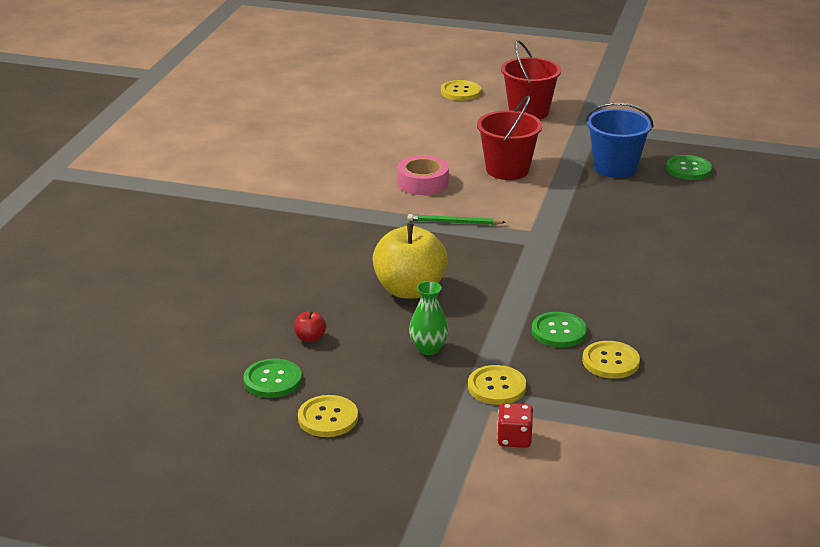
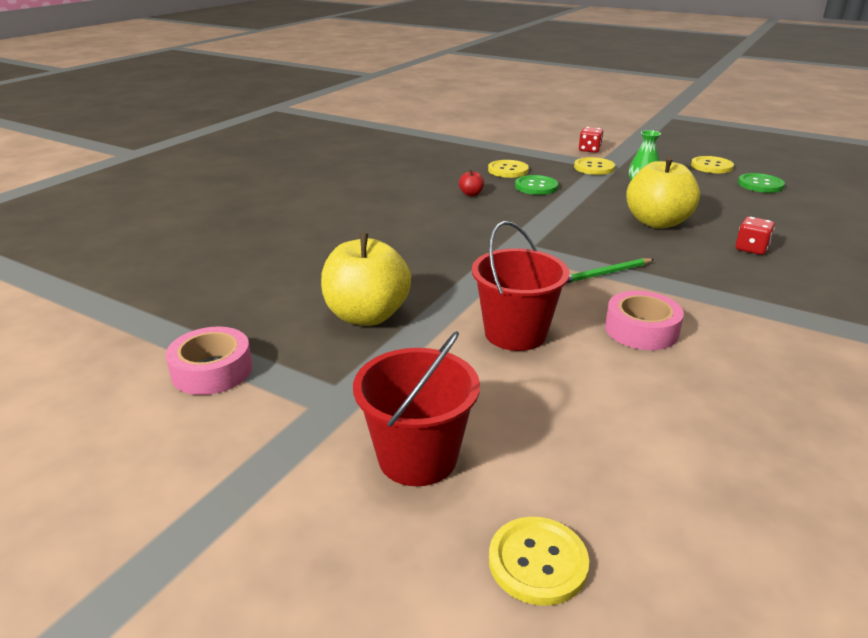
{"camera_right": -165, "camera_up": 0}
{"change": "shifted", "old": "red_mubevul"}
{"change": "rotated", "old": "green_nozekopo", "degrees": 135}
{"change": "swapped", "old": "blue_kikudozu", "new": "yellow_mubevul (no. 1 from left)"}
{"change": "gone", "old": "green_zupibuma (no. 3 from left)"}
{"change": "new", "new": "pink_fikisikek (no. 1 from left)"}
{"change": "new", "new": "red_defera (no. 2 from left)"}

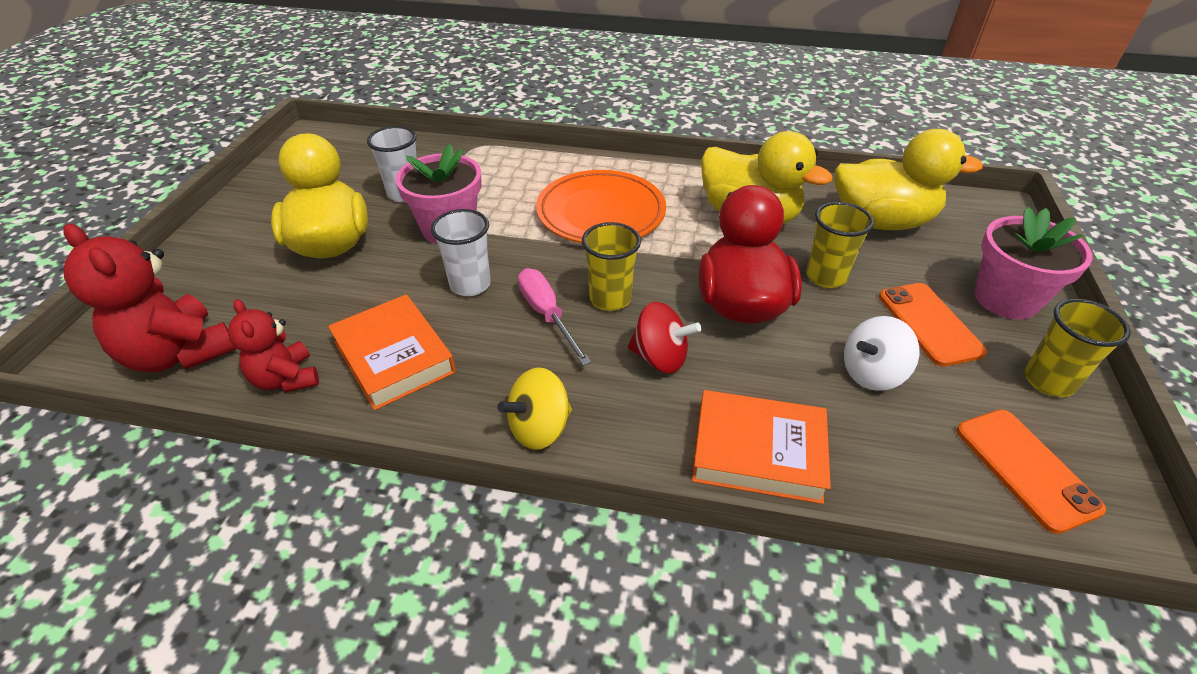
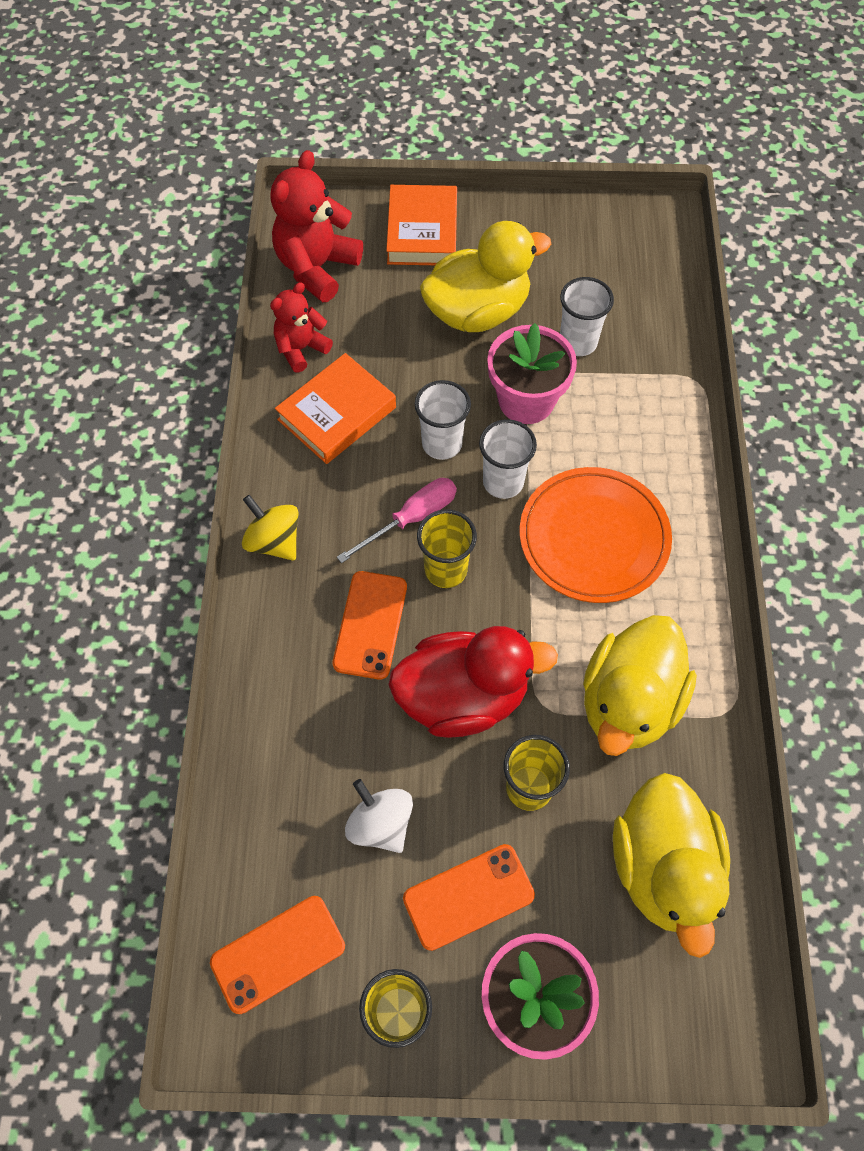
{"camera_right": 80, "camera_up": 20}
{"change": "swapped", "old": "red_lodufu", "new": "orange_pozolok (no. 2 from left)"}
{"change": "shifted", "old": "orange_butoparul (no. 2 from left)"}
{"change": "new", "new": "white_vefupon (no. 2 from left)"}

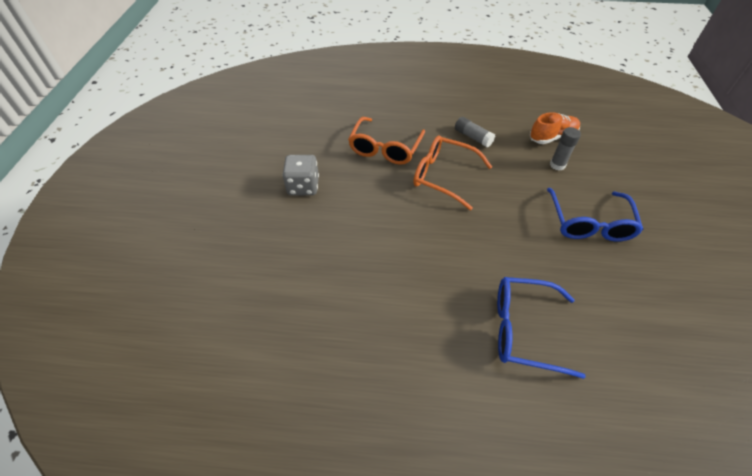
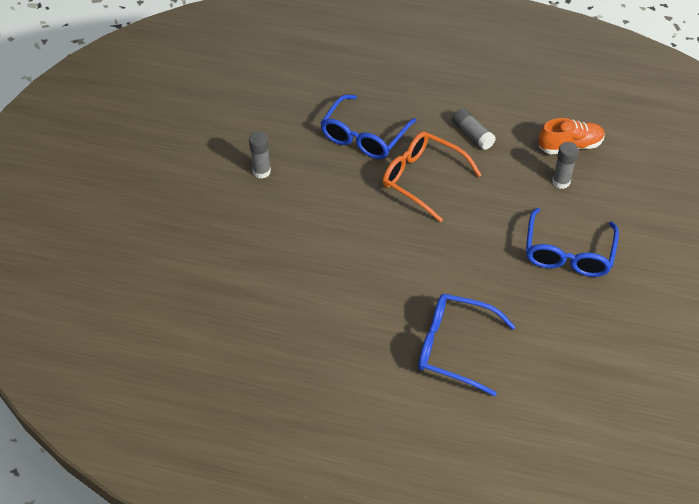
{"camera_right": 10, "camera_up": 0}
{"change": "swapped", "old": "grey_defera", "new": "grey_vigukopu (no. 1 from left)"}
{"change": "repainted", "old": "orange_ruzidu (no. 1 from left)", "new": "blue_ruzidu (no. 1 from left)"}

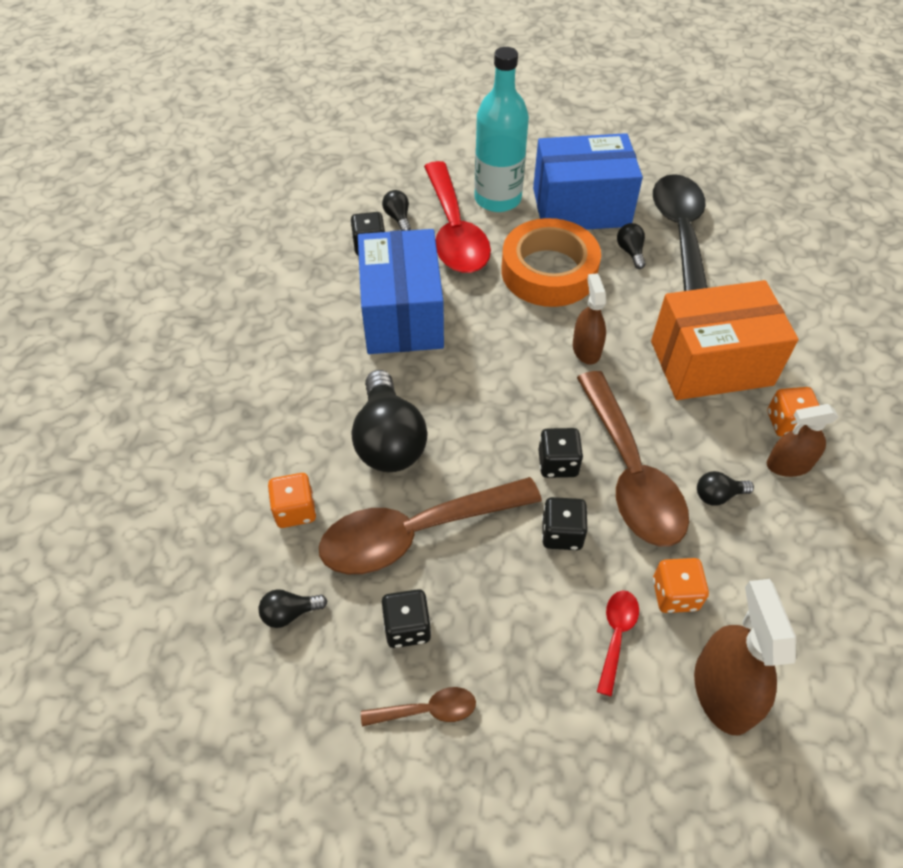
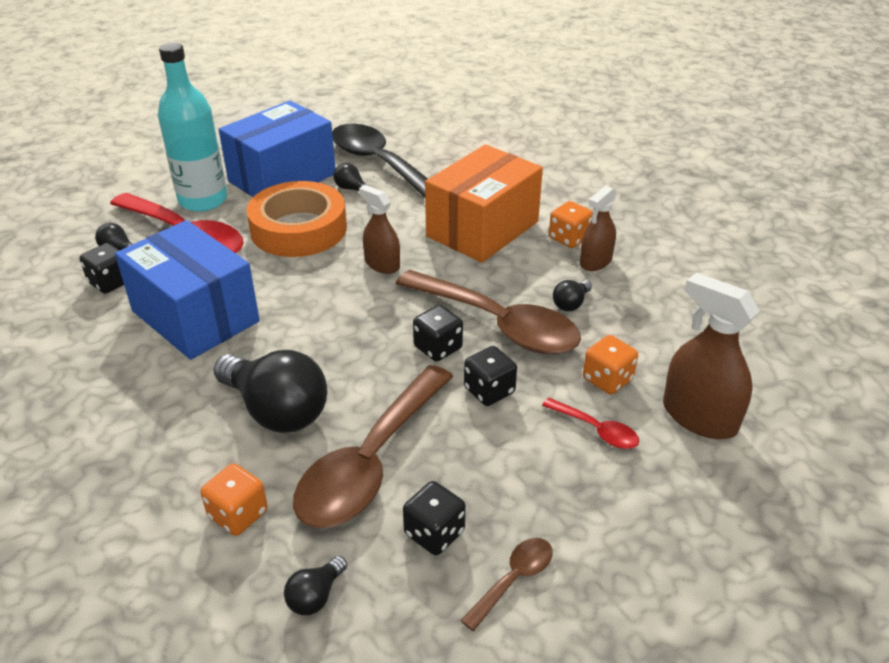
{"camera_right": -40, "camera_up": -15}
{"change": "rotated", "old": "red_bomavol (no. 2 from left)", "degrees": 150}

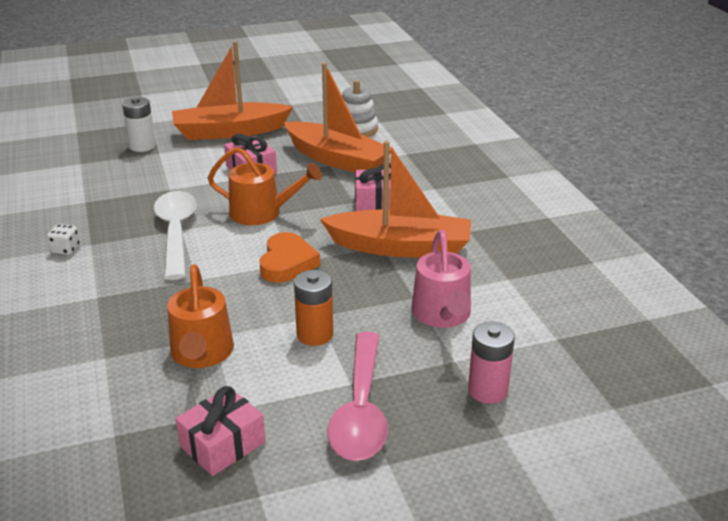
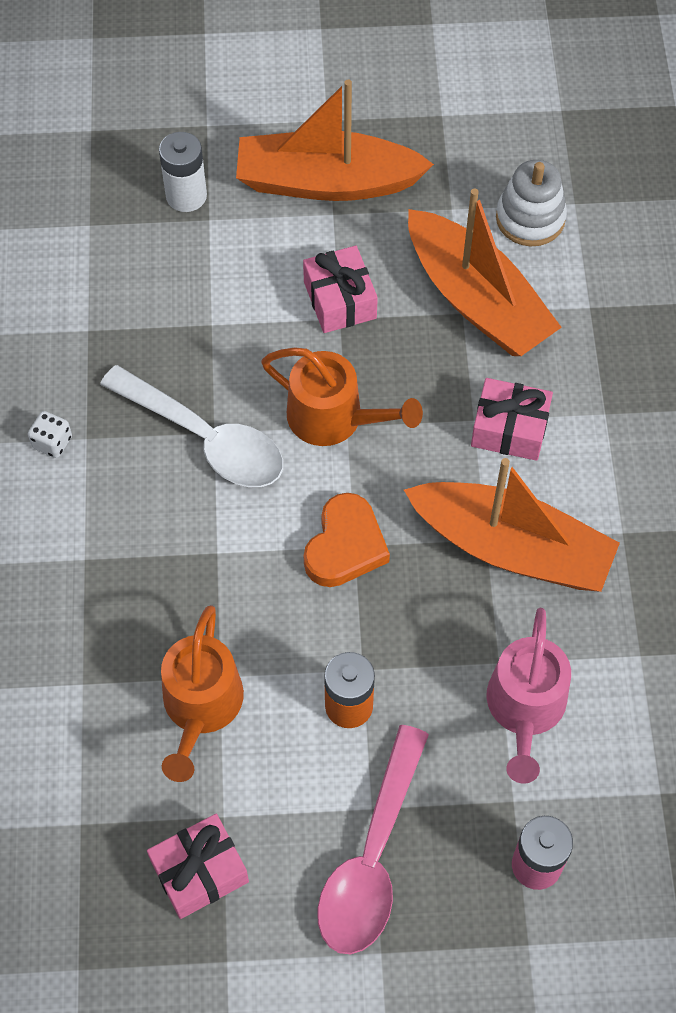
{"camera_right": 15, "camera_up": 30}
{"change": "rotated", "old": "white_bomavol", "degrees": 120}

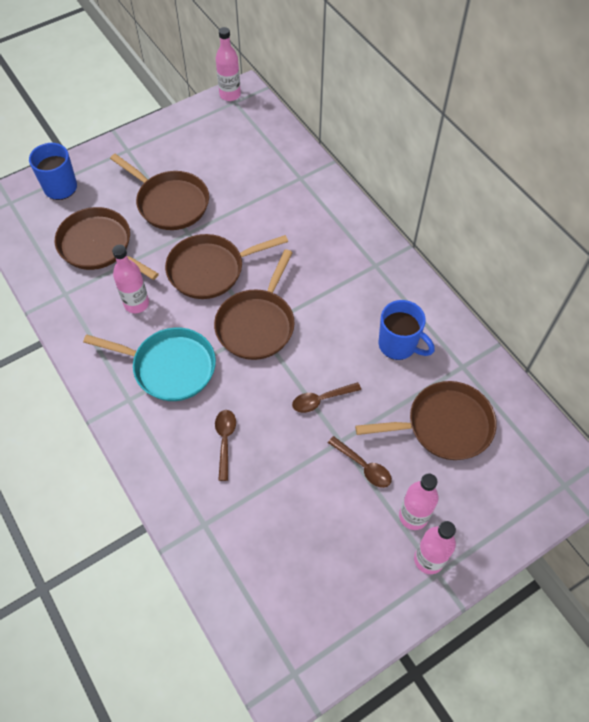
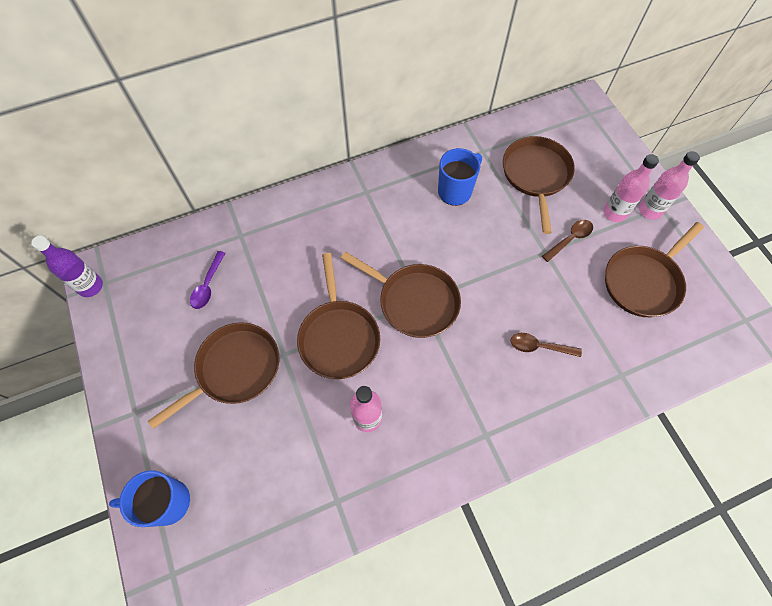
{"camera_right": -80, "camera_up": 5}
{"change": "shifted", "old": "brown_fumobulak (no. 1 from left in the first image)", "new": "brown_fumobulak (no. 5 from left)"}
{"change": "gone", "old": "turquoise_fumobulak"}
{"change": "repainted", "old": "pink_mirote (no. 2 from left)", "new": "purple_mirote"}
{"change": "gone", "old": "brown_bomavol (no. 2 from left)"}
{"change": "new", "new": "purple_bomavol"}

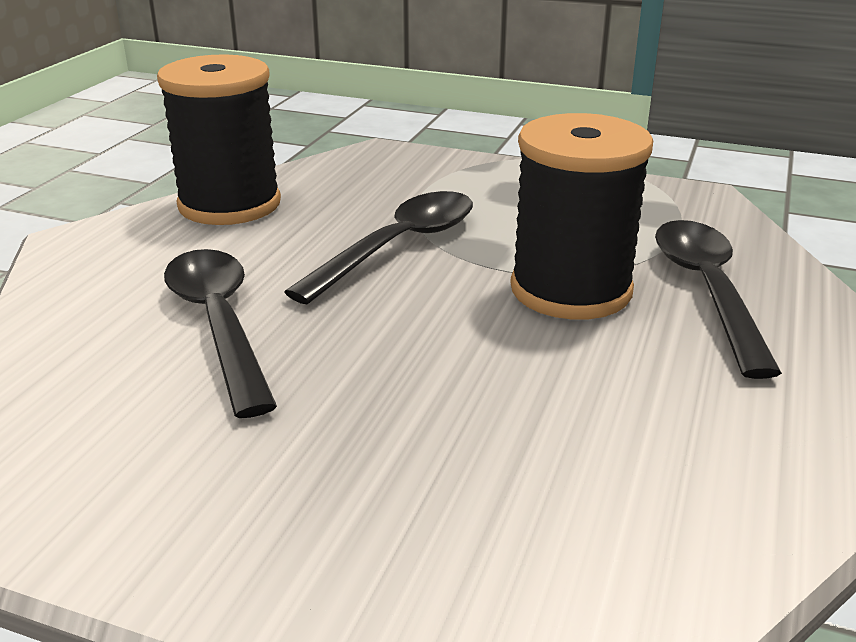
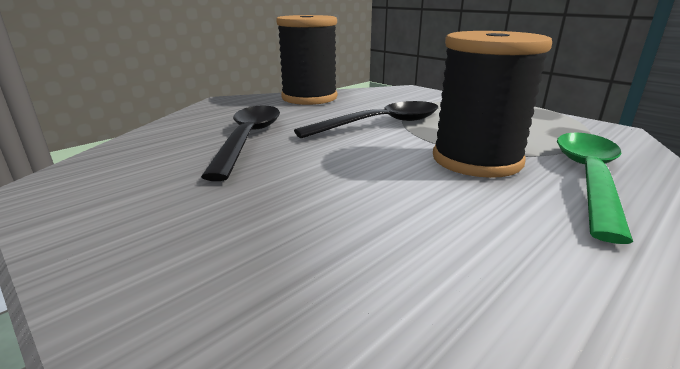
{"camera_right": 25, "camera_up": -5}
{"change": "repainted", "old": "black_bomavol (no. 3 from left)", "new": "green_bomavol"}

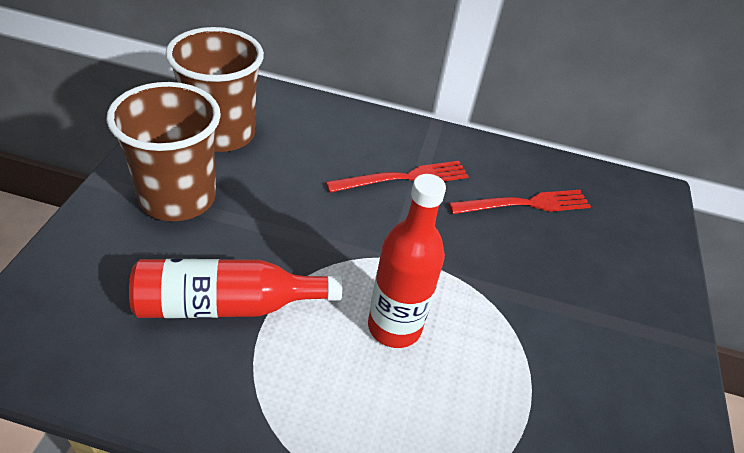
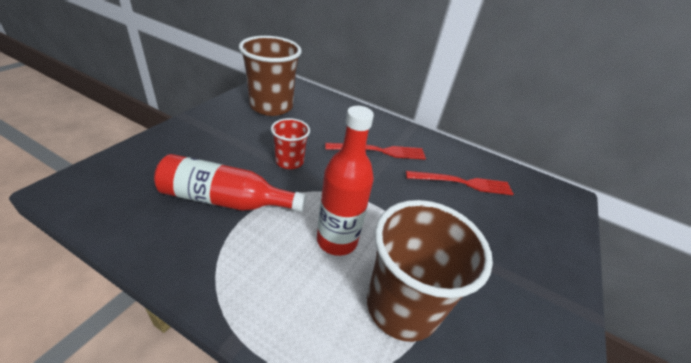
{"camera_right": 15, "camera_up": -5}
{"change": "shifted", "old": "brown_vefupon (no. 1 from left in the first image)", "new": "brown_vefupon (no. 2 from left)"}
{"change": "new", "new": "red_vefupon"}

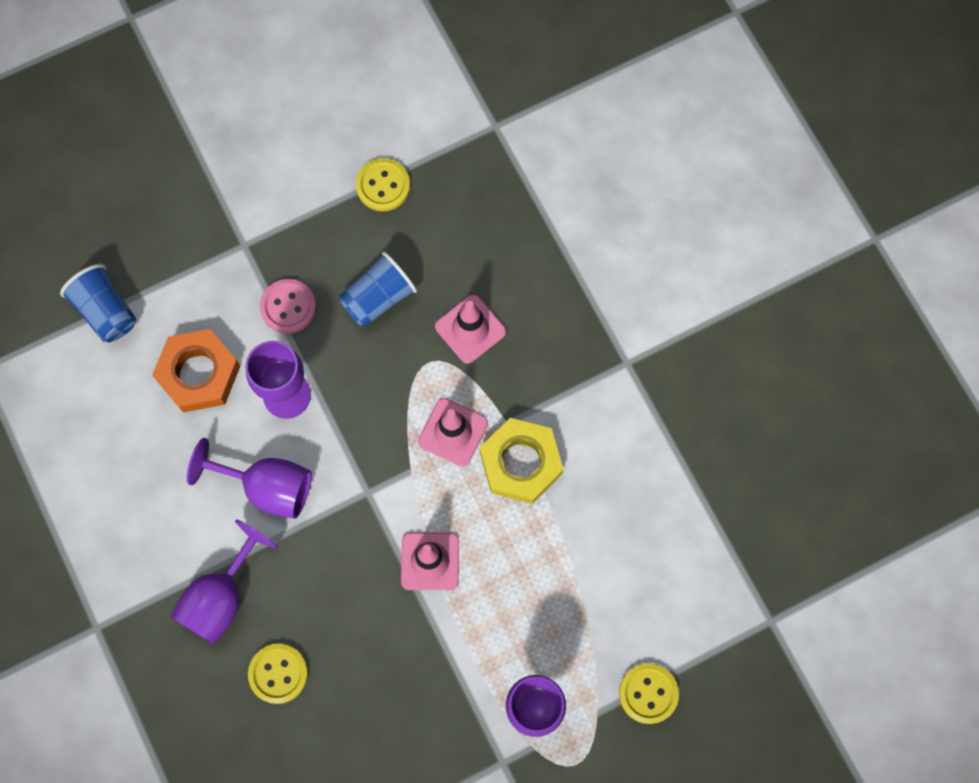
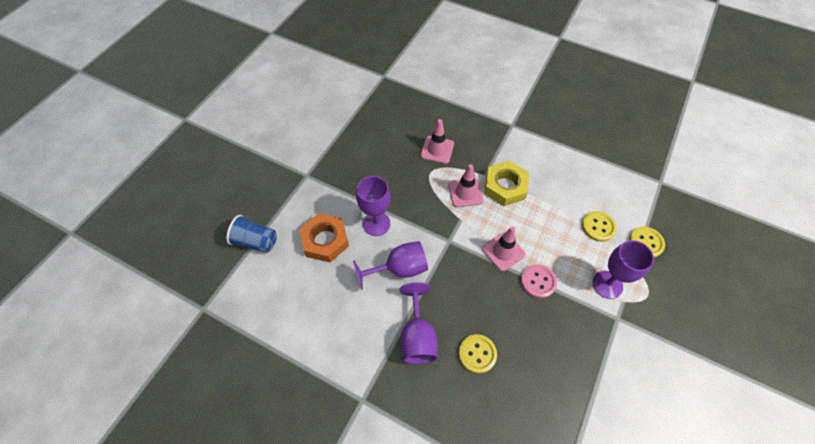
{"camera_right": -35, "camera_up": -15}
{"change": "shifted", "old": "pink_zupibuma"}
{"change": "gone", "old": "blue_vefupon (no. 2 from left)"}
{"change": "shifted", "old": "yellow_zupibuma (no. 2 from left)"}

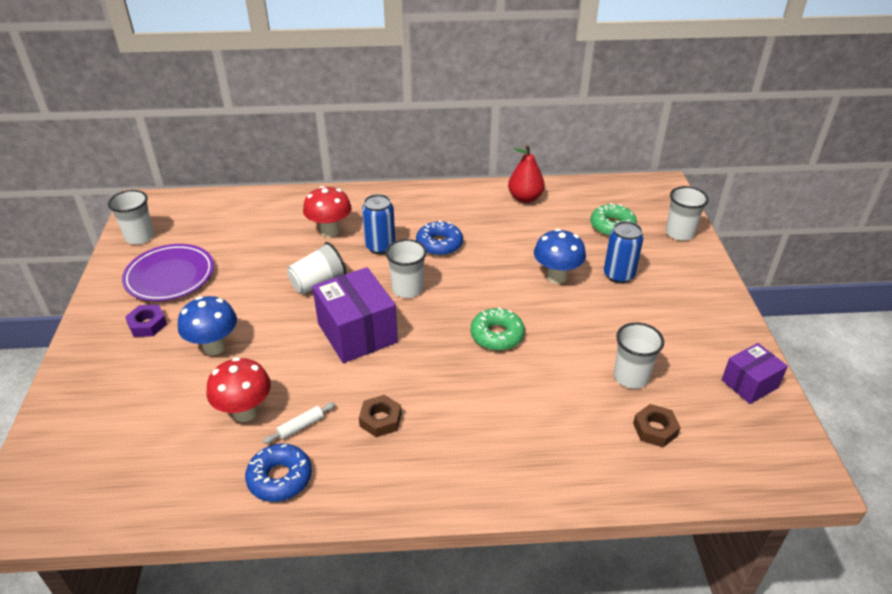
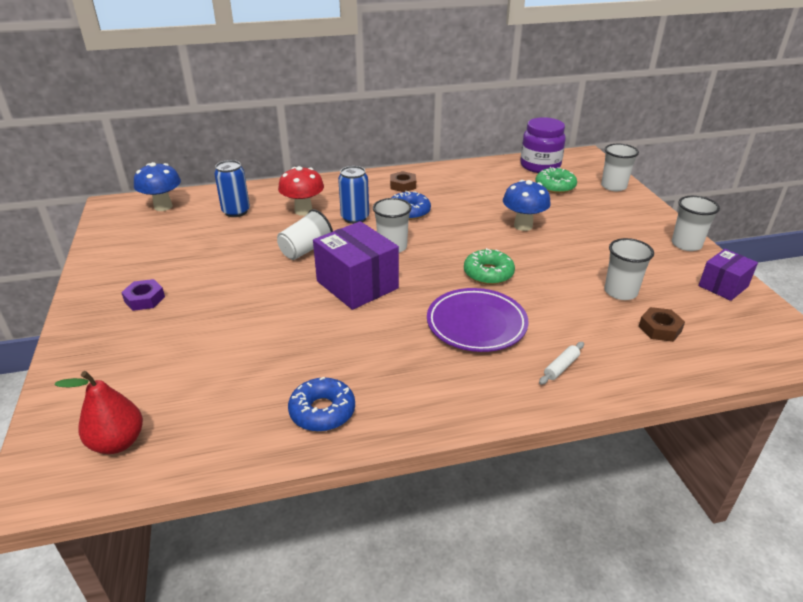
{"camera_right": -10, "camera_up": -5}
{"change": "shifted", "old": "white_vefupon (no. 1 from left in the first image)", "new": "white_vefupon (no. 5 from left)"}
{"change": "shifted", "old": "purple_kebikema"}
{"change": "shifted", "old": "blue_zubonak (no. 1 from left)"}
{"change": "gone", "old": "red_zubonak (no. 1 from left)"}
{"change": "shifted", "old": "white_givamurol"}
{"change": "shifted", "old": "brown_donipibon (no. 1 from left)"}
{"change": "shifted", "old": "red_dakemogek"}
{"change": "shifted", "old": "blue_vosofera (no. 2 from left in the first image)", "new": "blue_vosofera (no. 1 from left)"}
{"change": "new", "new": "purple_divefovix"}

